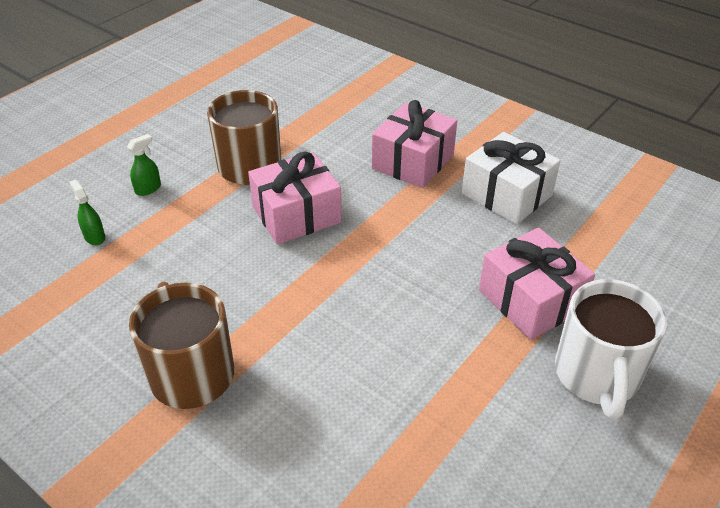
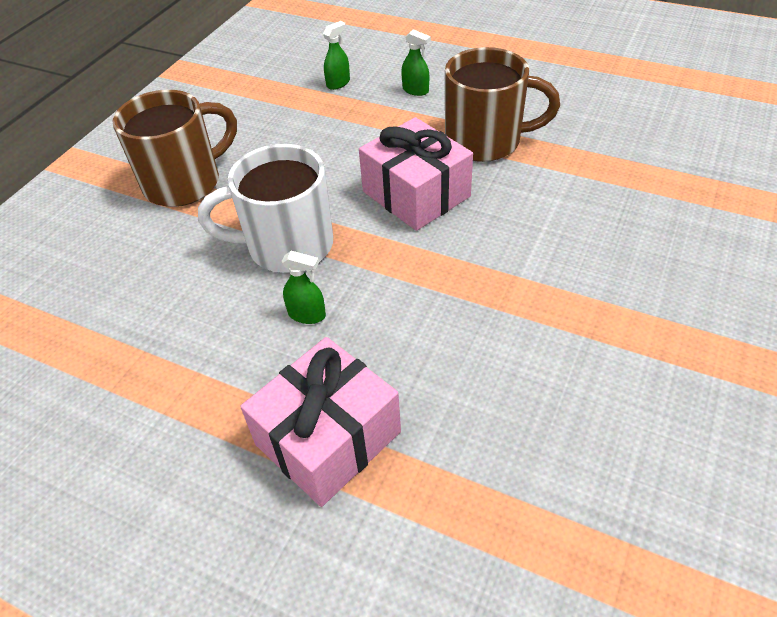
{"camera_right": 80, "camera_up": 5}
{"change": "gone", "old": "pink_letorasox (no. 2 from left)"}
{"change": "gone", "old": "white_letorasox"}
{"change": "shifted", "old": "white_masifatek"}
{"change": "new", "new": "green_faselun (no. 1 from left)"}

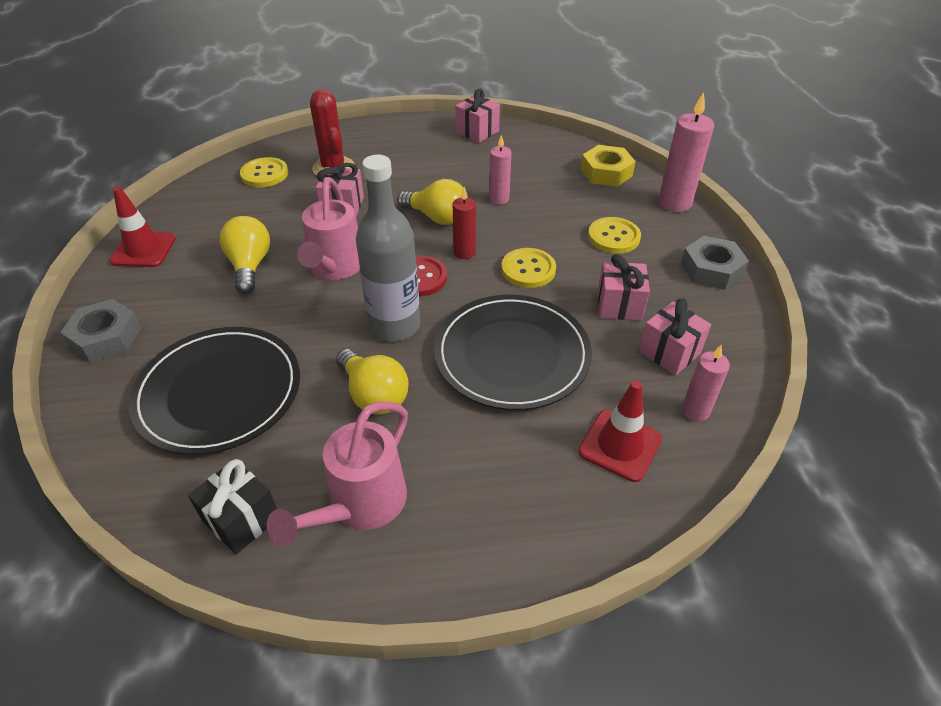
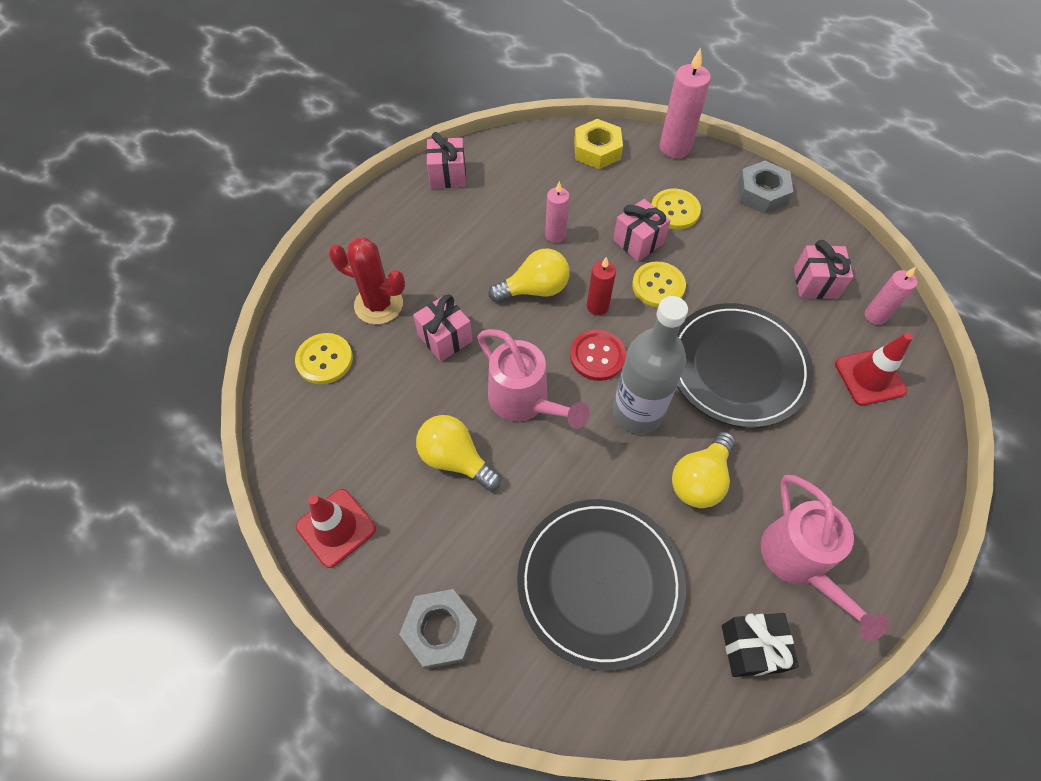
{"camera_right": -45, "camera_up": 15}
{"change": "rotated", "old": "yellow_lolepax (no. 2 from left in the first image)", "degrees": 120}
{"change": "shifted", "old": "pink_letorasox (no. 3 from left)"}

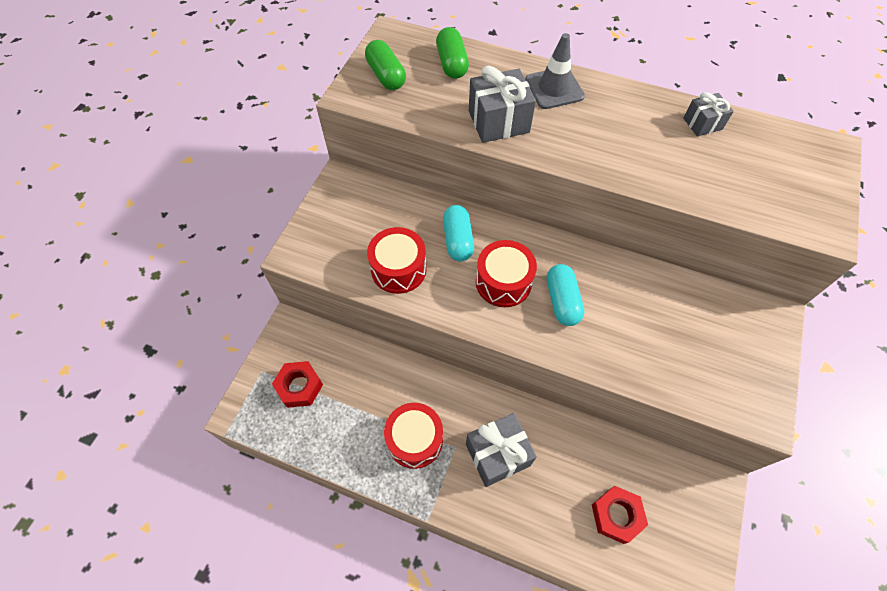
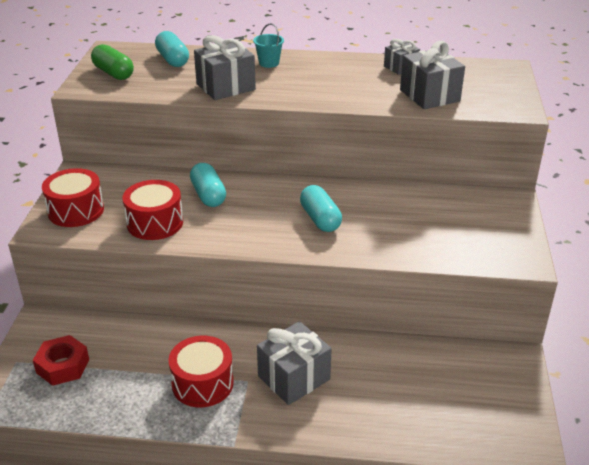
{"camera_right": -15, "camera_up": -25}
{"change": "repainted", "old": "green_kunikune (no. 2 from left)", "new": "turquoise_kunikune (no. 1 from left)"}
{"change": "shifted", "old": "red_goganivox (no. 3 from left in the first image)", "new": "red_goganivox (no. 1 from left)"}
{"change": "swapped", "old": "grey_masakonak", "new": "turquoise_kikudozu"}
{"change": "gone", "old": "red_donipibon (no. 2 from left)"}
{"change": "new", "new": "grey_letorasox (no. 4 from left)"}

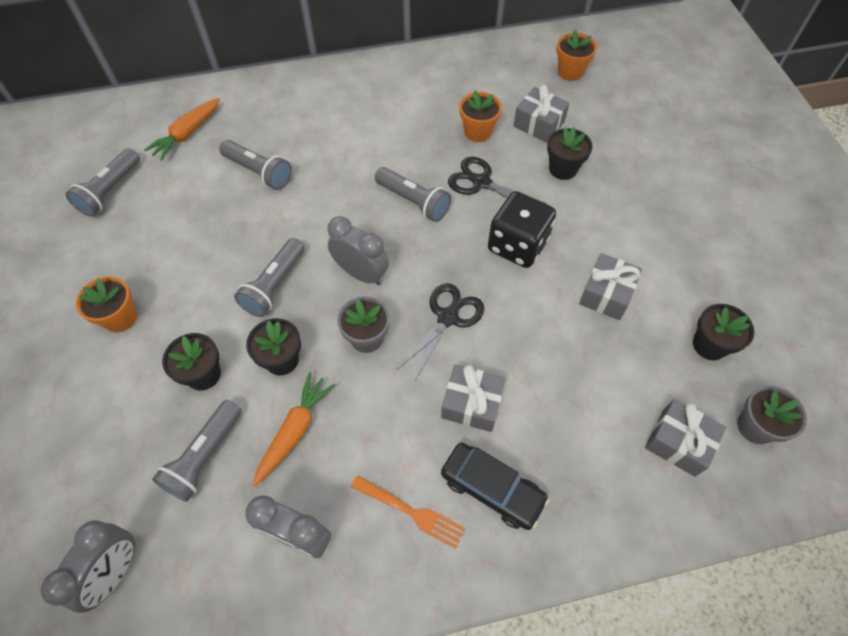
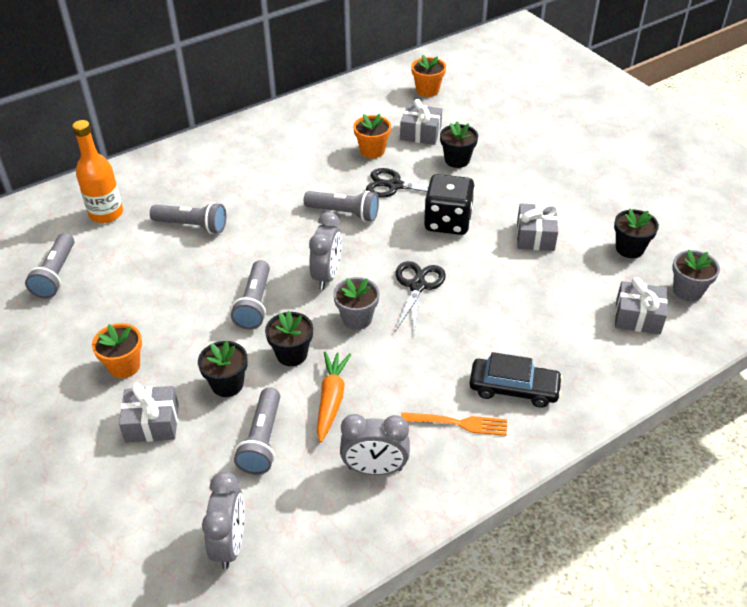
{"camera_right": -20, "camera_up": -15}
{"change": "swapped", "old": "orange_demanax (no. 1 from left)", "new": "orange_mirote"}
{"change": "rotated", "old": "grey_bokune (no. 3 from left in the first image)", "degrees": 90}
{"change": "shifted", "old": "grey_letorasox (no. 1 from left)"}

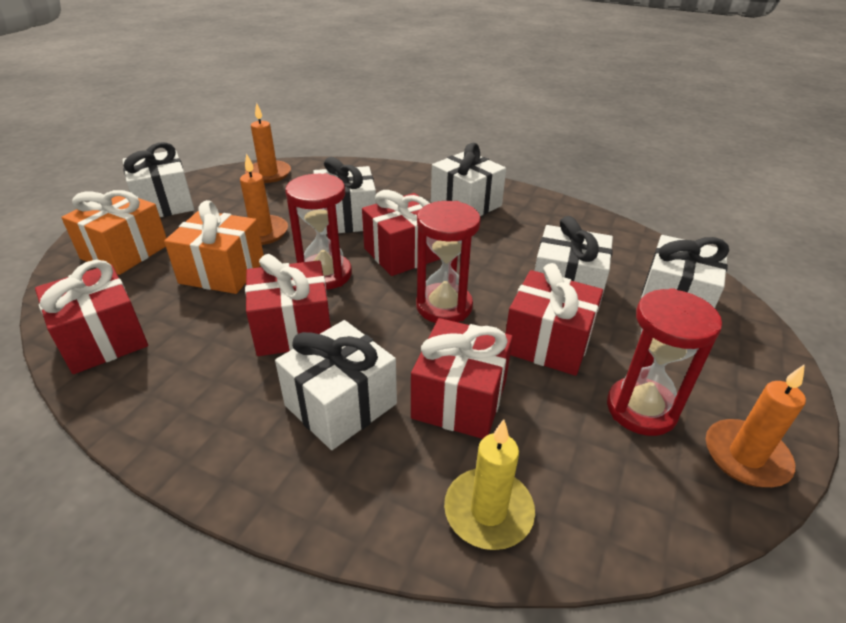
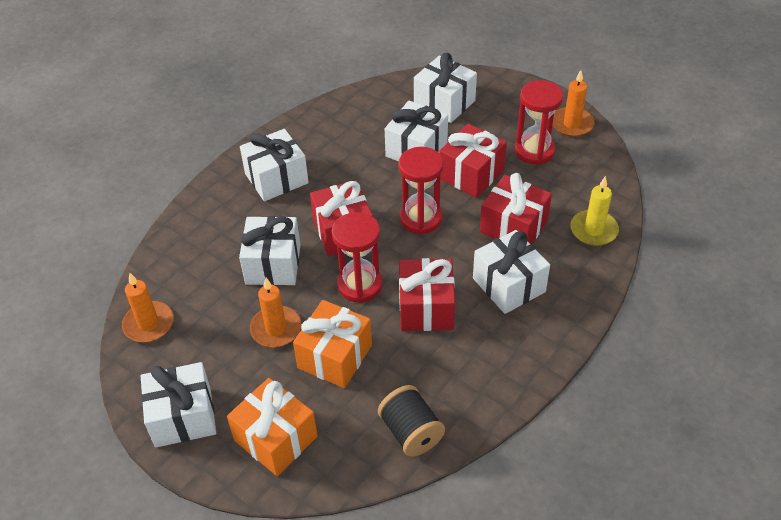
{"camera_right": -75, "camera_up": 10}
{"change": "swapped", "old": "red_letorasox (no. 1 from left)", "new": "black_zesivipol"}

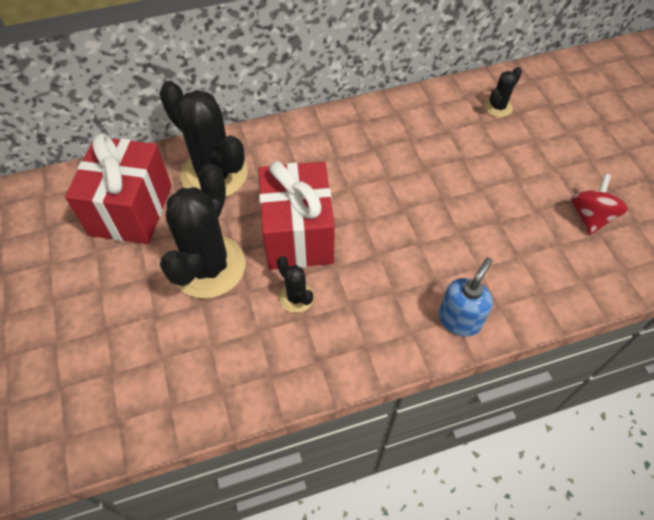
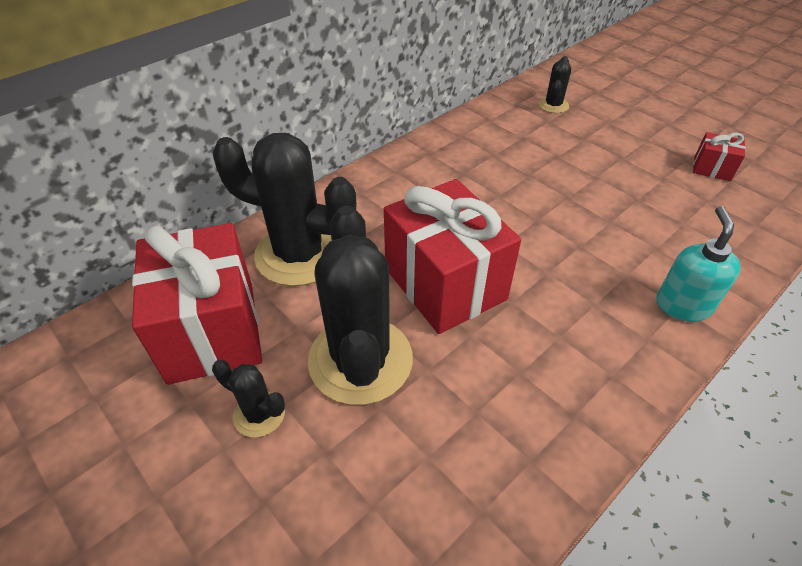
{"camera_right": -25, "camera_up": -10}
{"change": "shifted", "old": "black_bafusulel (no. 3 from left in the first image)", "new": "black_bafusulel (no. 1 from left)"}
{"change": "repainted", "old": "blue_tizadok", "new": "turquoise_tizadok"}
{"change": "swapped", "old": "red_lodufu", "new": "red_letorasox (no. 3 from left)"}

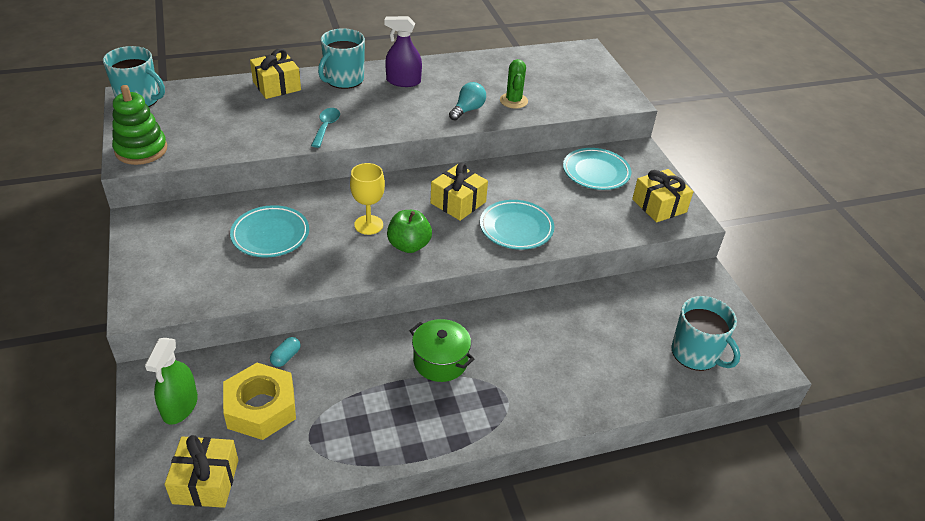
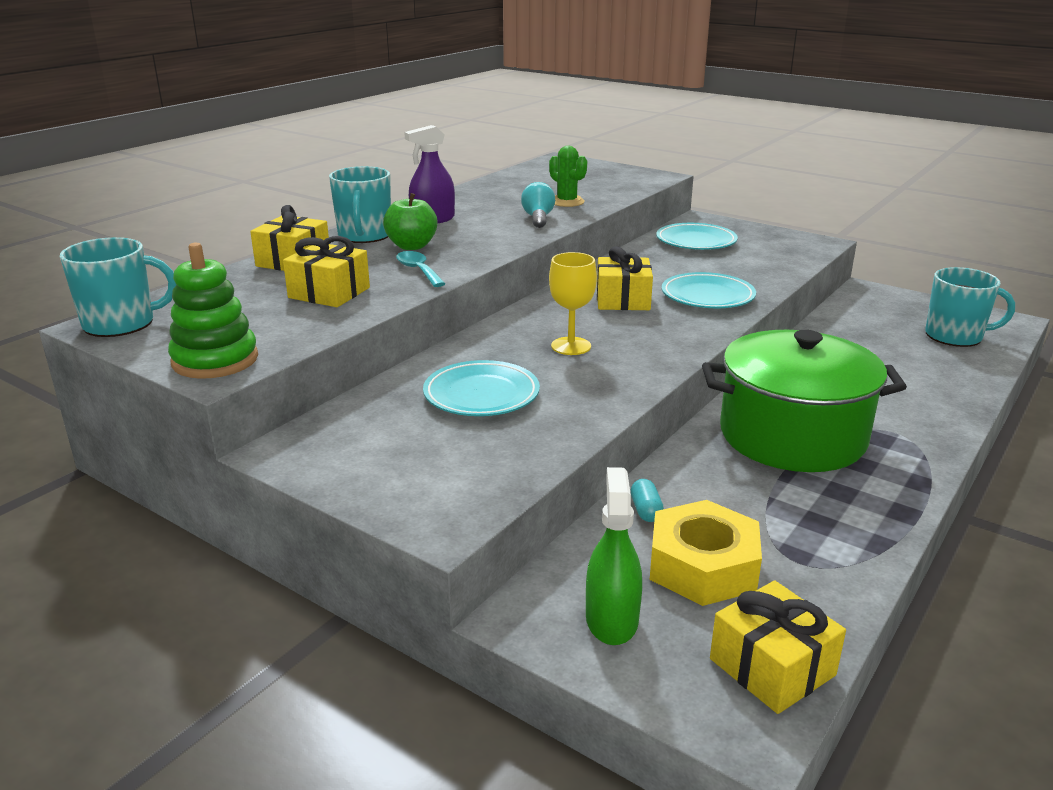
{"camera_right": -35, "camera_up": -15}
{"change": "rotated", "old": "green_faselun", "degrees": -150}
{"change": "shifted", "old": "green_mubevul"}
{"change": "scaled", "old": "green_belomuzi", "factor": 1.96}
{"change": "shifted", "old": "yellow_letorasox (no. 4 from left in the first image)", "new": "yellow_letorasox (no. 2 from left)"}

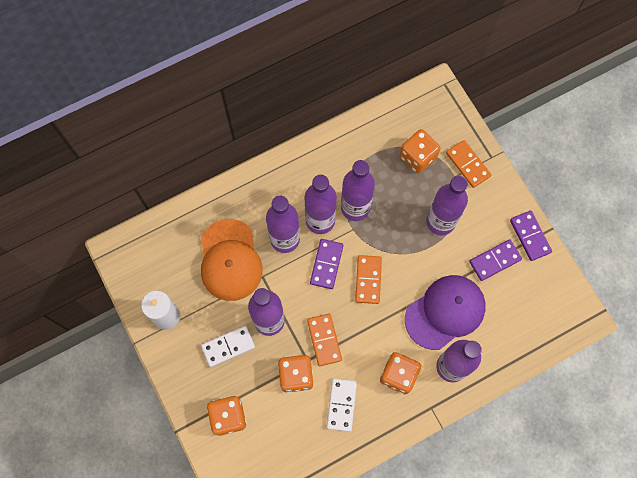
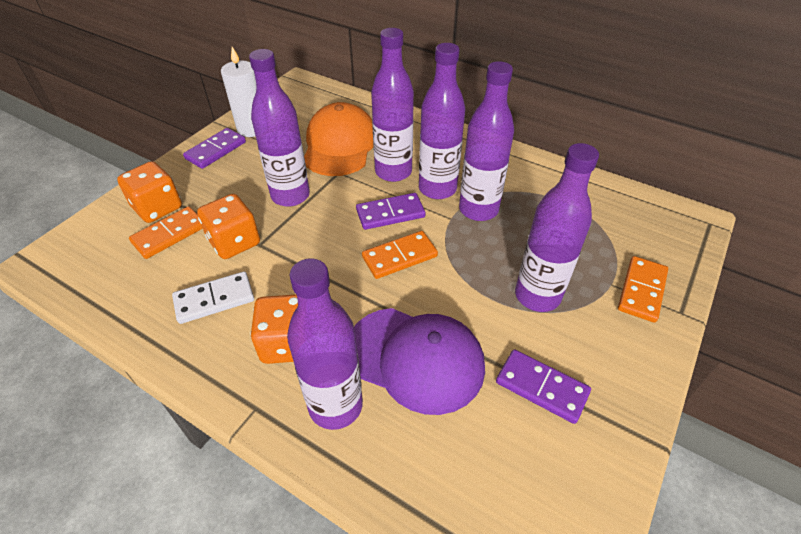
{"camera_right": 60, "camera_up": -25}
{"change": "rotated", "old": "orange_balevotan", "degrees": 135}
{"change": "gone", "old": "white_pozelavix (no. 1 from left)"}
{"change": "shifted", "old": "orange_pozelavix (no. 1 from left)"}
{"change": "gone", "old": "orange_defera (no. 4 from left)"}
{"change": "shifted", "old": "purple_pozelavix (no. 3 from left in the first image)", "new": "purple_pozelavix (no. 1 from left)"}

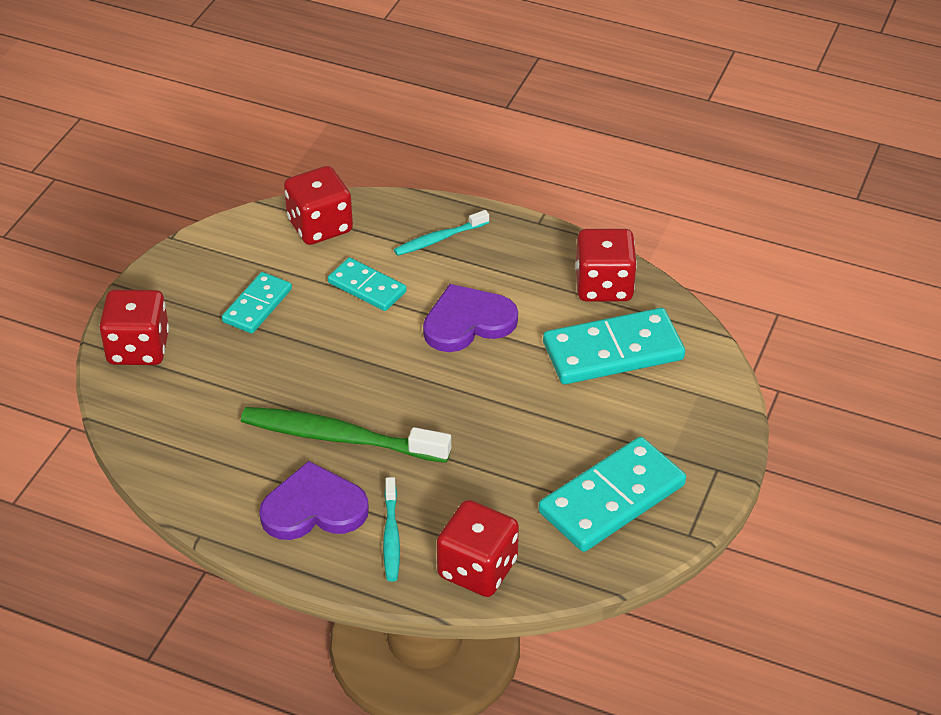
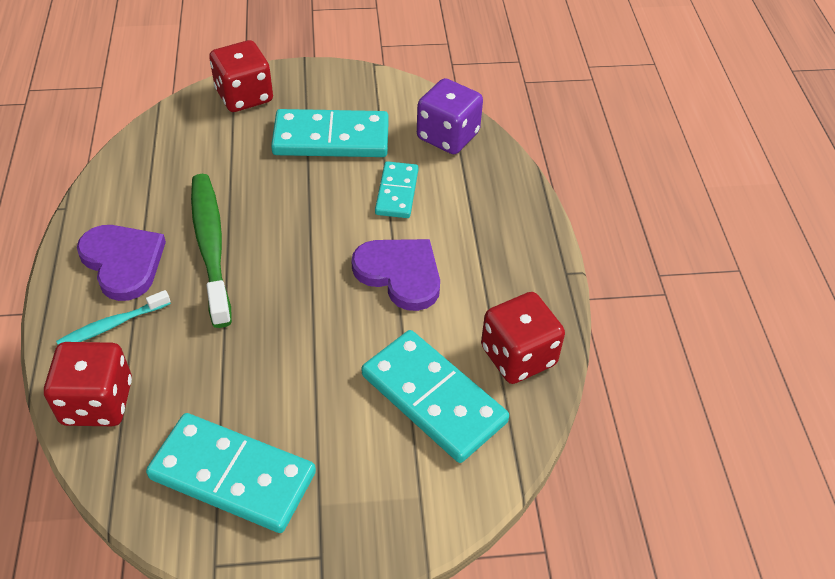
{"camera_right": 60, "camera_up": 5}
{"change": "scaled", "old": "turquoise_pozelavix (no. 1 from left in the first image)", "factor": 1.7}
{"change": "repainted", "old": "red_defera (no. 2 from left)", "new": "purple_defera"}
{"change": "gone", "old": "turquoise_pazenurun (no. 2 from left)"}

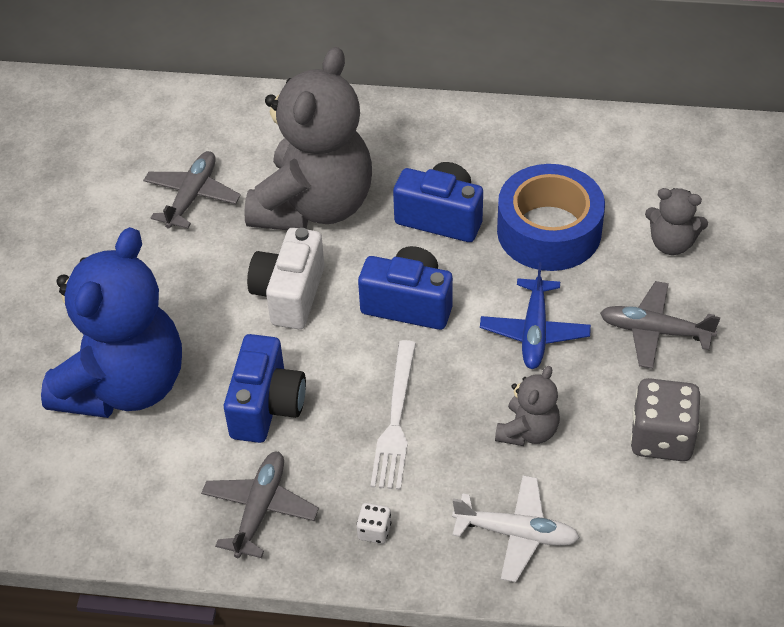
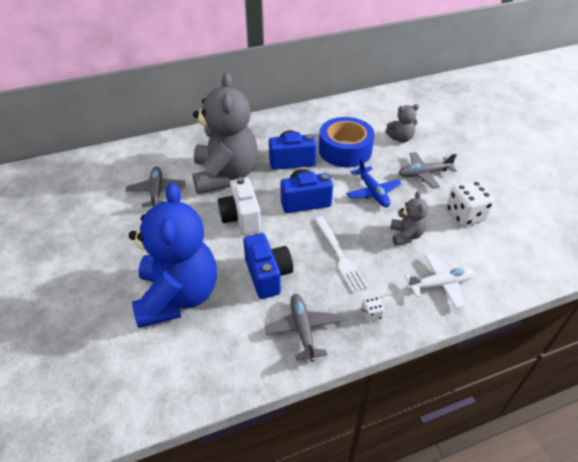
{"camera_right": -30, "camera_up": -5}
{"change": "repainted", "old": "grey_defera", "new": "white_defera (no. 2 from left)"}

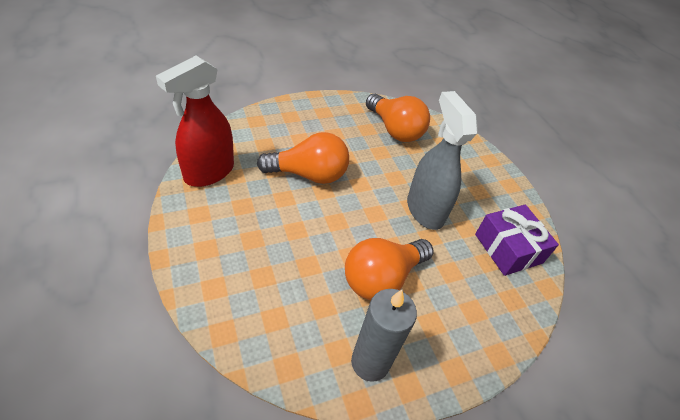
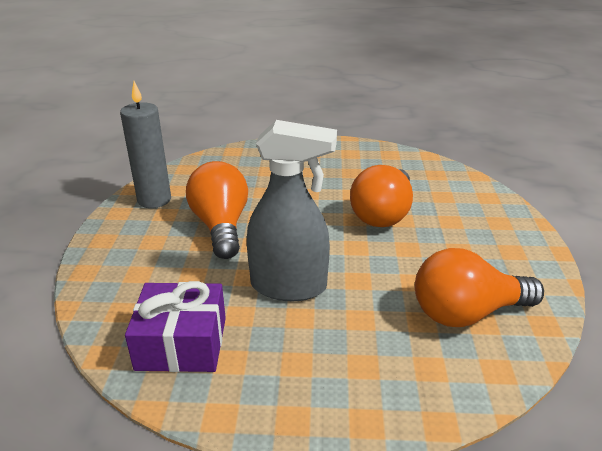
{"camera_right": 120, "camera_up": -15}
{"change": "gone", "old": "red_faselun"}

